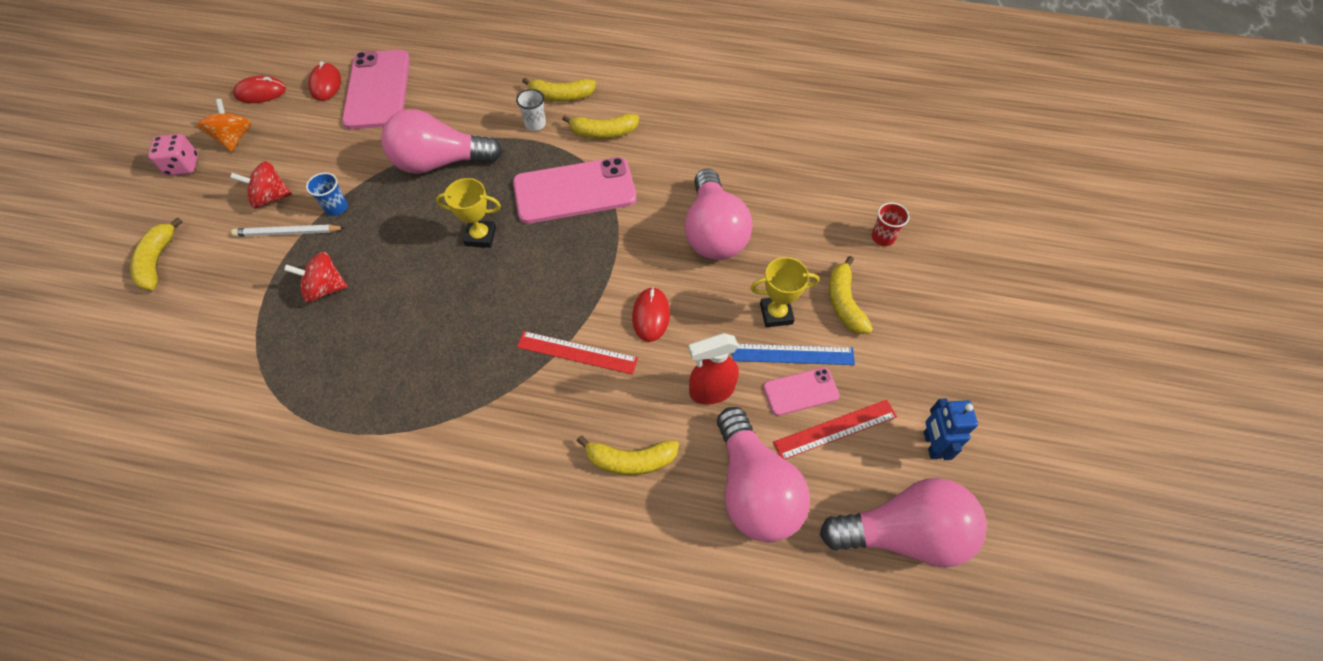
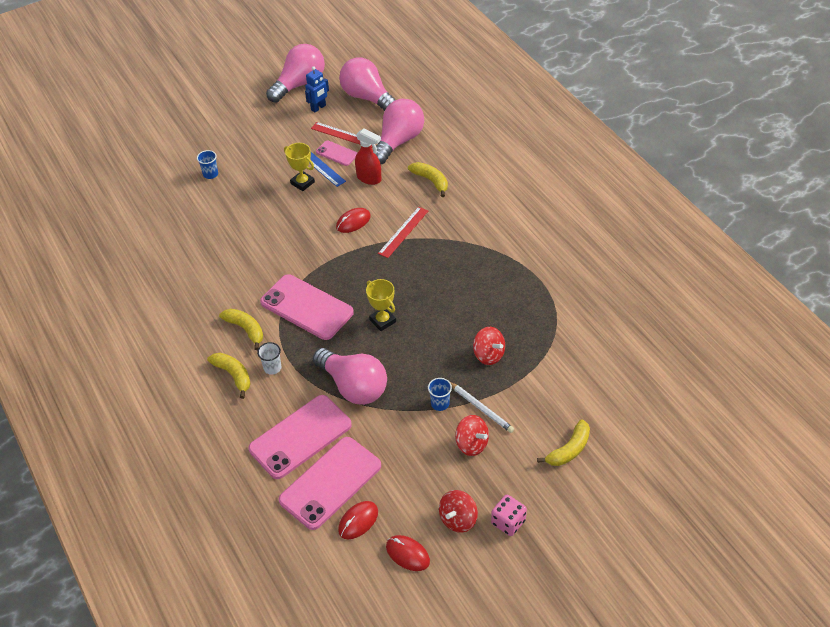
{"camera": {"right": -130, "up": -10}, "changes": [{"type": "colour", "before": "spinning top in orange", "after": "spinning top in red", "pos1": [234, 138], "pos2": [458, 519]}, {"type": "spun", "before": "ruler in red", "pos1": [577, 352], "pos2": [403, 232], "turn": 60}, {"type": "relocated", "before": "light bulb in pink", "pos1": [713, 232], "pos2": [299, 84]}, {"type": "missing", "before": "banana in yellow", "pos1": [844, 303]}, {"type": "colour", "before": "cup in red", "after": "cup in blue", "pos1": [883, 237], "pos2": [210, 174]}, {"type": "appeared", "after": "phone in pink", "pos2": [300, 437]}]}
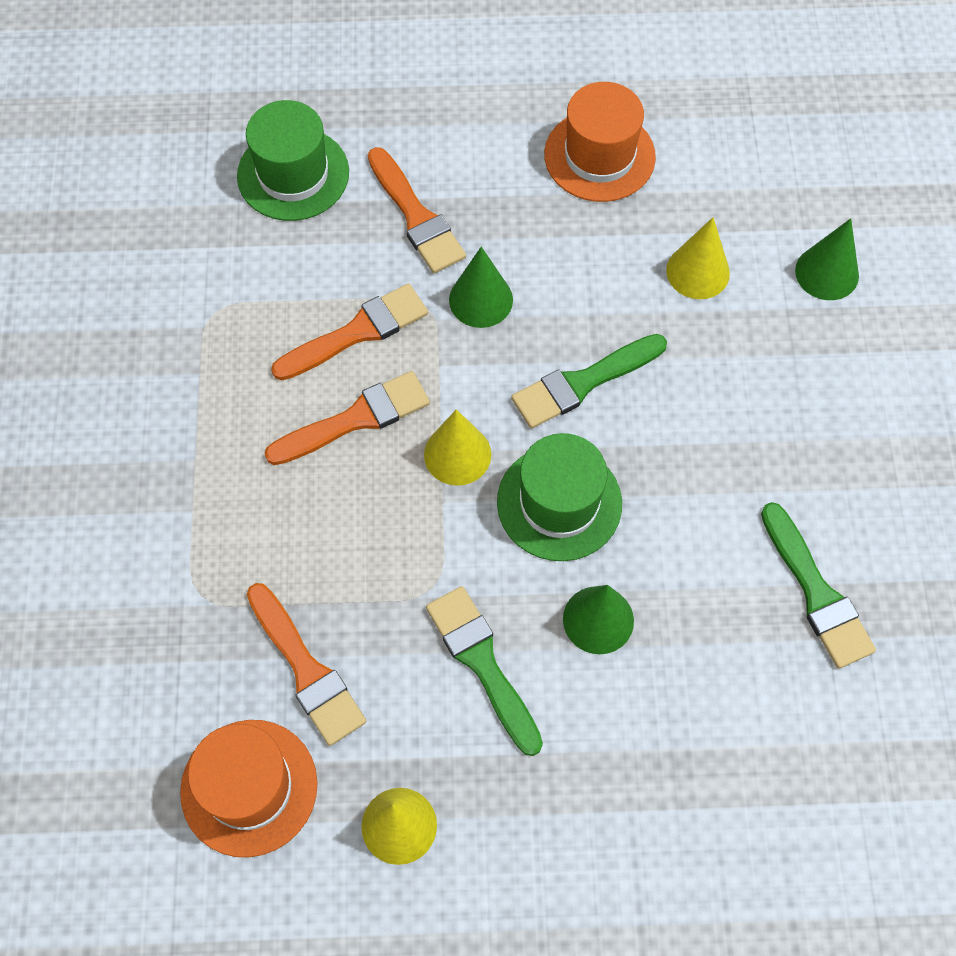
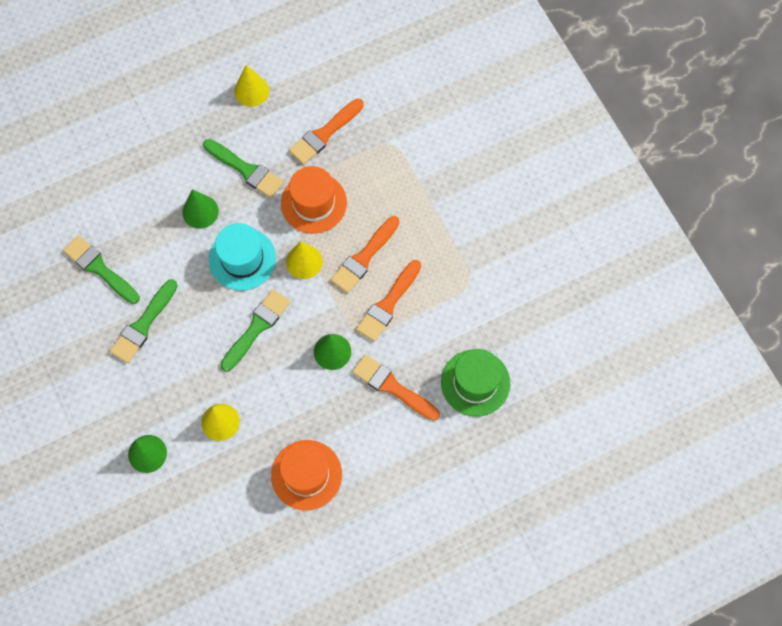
{"camera": {"right": 155, "up": 5}, "changes": [{"type": "relocated", "before": "hat in orange", "pos1": [249, 787], "pos2": [313, 203]}, {"type": "spun", "before": "brush in orange", "pos1": [306, 669], "pos2": [324, 134], "turn": -75}, {"type": "colour", "before": "hat in green", "after": "hat in turquoise", "pos1": [559, 503], "pos2": [242, 259]}, {"type": "appeared", "after": "brush in green", "pos2": [143, 324]}]}
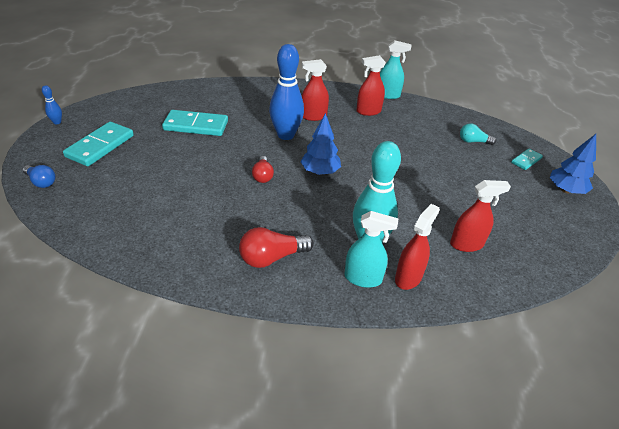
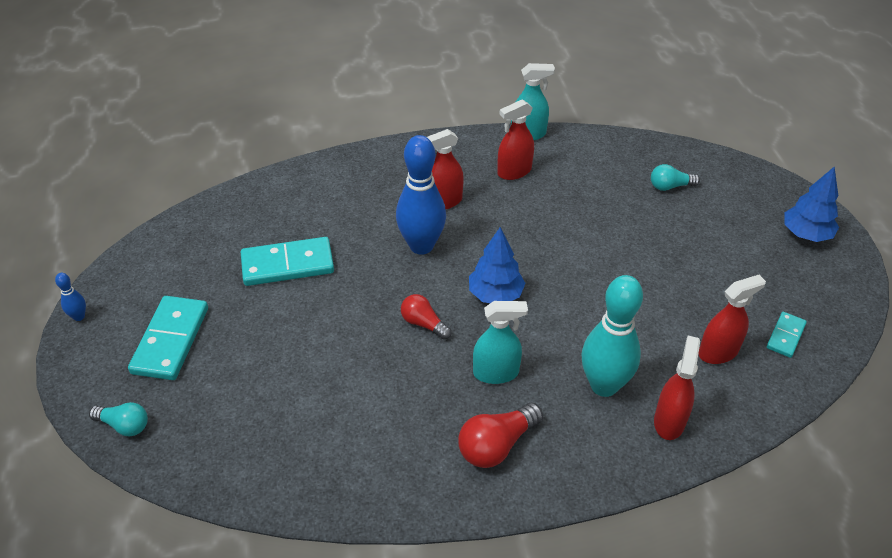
{"camera": {"right": -15, "up": 5}, "changes": [{"type": "colour", "before": "light bulb in blue", "after": "light bulb in turquoise", "pos1": [41, 182], "pos2": [124, 425]}, {"type": "spun", "before": "light bulb in red", "pos1": [262, 176], "pos2": [423, 323], "turn": 150}, {"type": "relocated", "before": "spray bottle in turquoise", "pos1": [363, 278], "pos2": [496, 373]}, {"type": "relocated", "before": "domino in turquoise", "pos1": [526, 160], "pos2": [785, 336]}]}
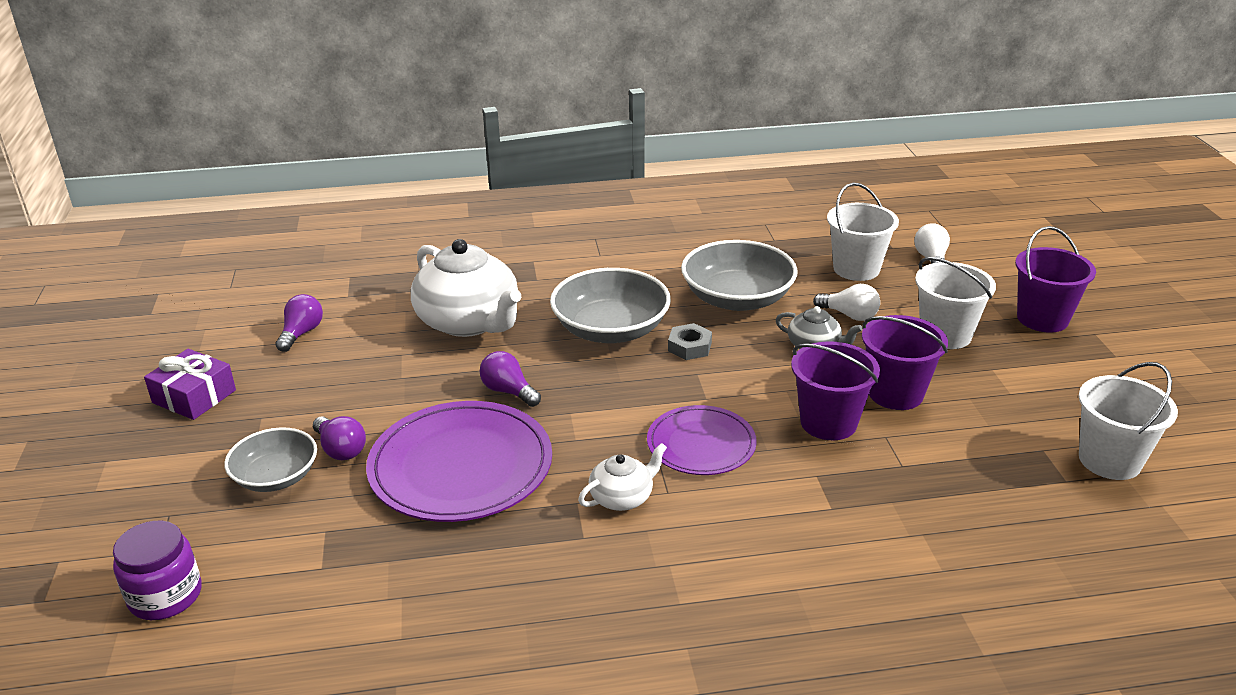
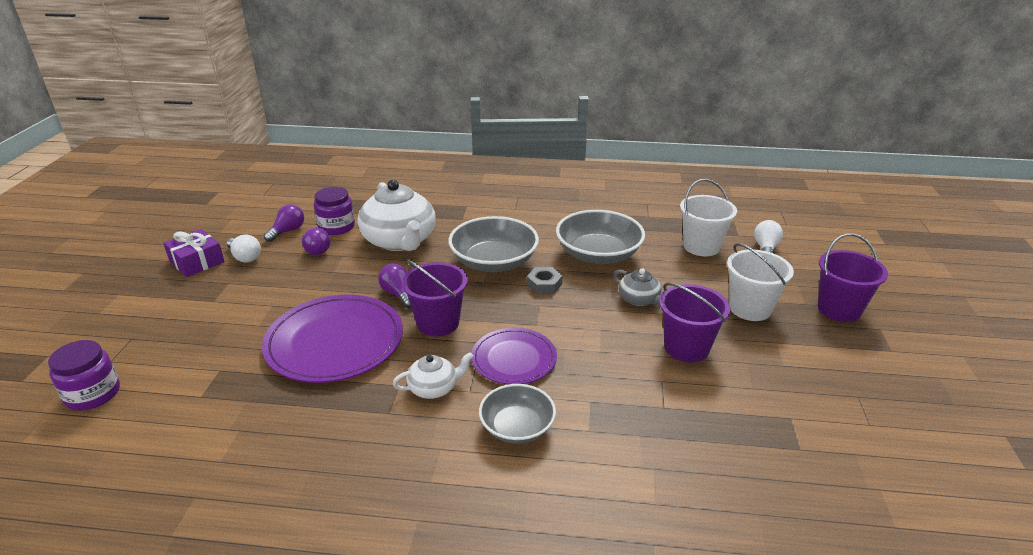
{"camera": {"right": 15, "up": 0}, "changes": [{"type": "relocated", "before": "bowl in grey", "pos1": [276, 477], "pos2": [517, 427]}, {"type": "relocated", "before": "light bulb in purple", "pos1": [340, 449], "pos2": [316, 249]}, {"type": "relocated", "before": "bucket in purple", "pos1": [828, 422], "pos2": [438, 323]}, {"type": "relocated", "before": "light bulb in white", "pos1": [849, 315], "pos2": [245, 257]}, {"type": "missing", "before": "bucket in white", "pos1": [1109, 460]}, {"type": "appeared", "after": "jar in purple", "pos2": [336, 227]}]}
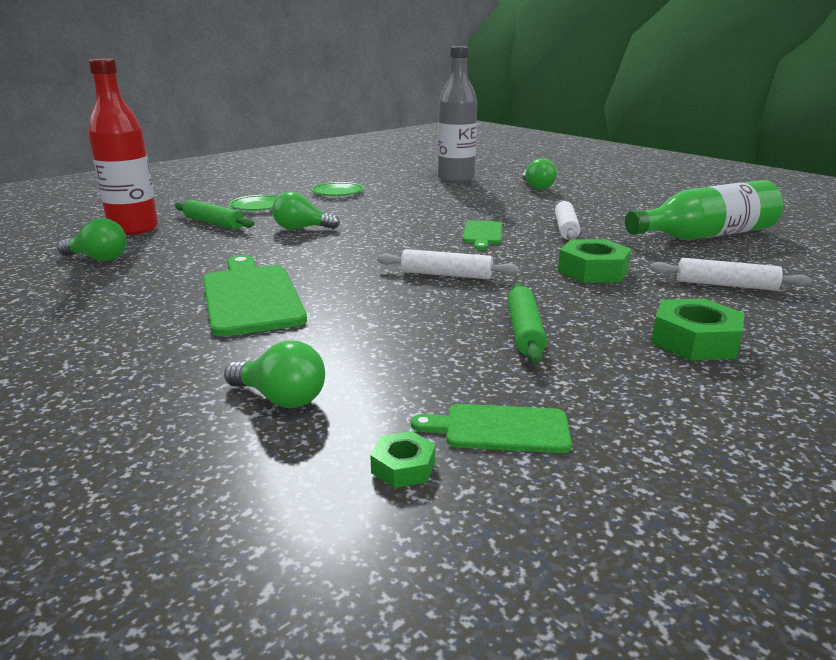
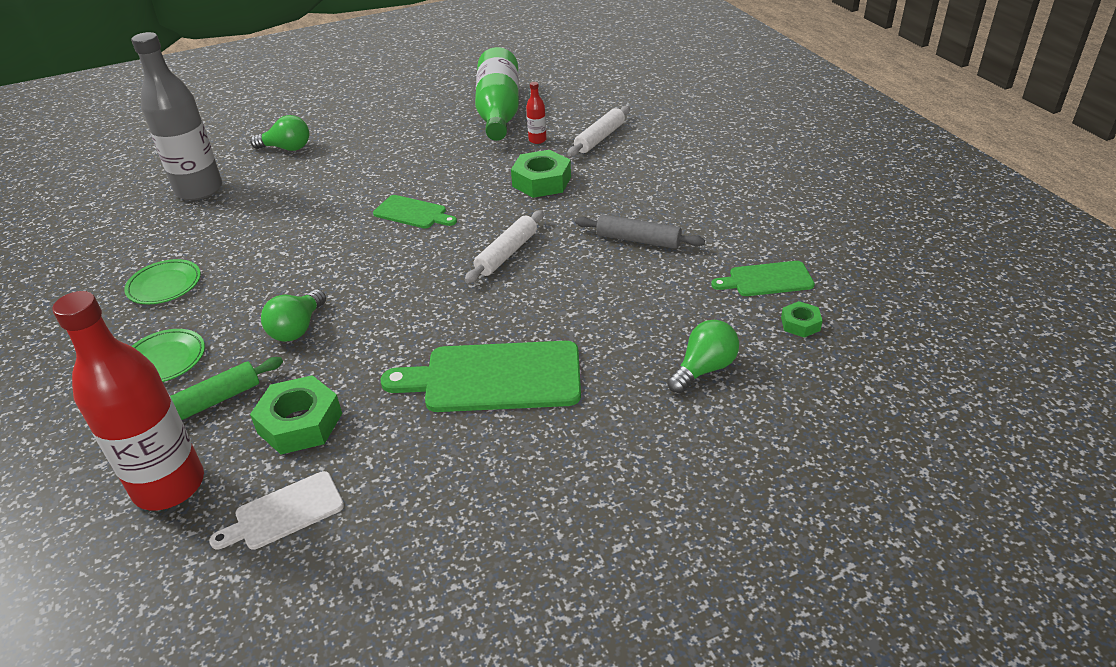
{"camera": {"right": -70, "up": 15}, "changes": [{"type": "exchanged", "before": "light bulb in green", "after": "cutting board in white", "pos1": [98, 258], "pos2": [284, 512]}, {"type": "spun", "before": "cutting board in green", "pos1": [500, 429], "pos2": [767, 280], "turn": 60}, {"type": "colour", "before": "rolling pin in green", "after": "rolling pin in grey", "pos1": [525, 331], "pos2": [638, 240]}, {"type": "missing", "before": "rolling pin in white", "pos1": [565, 229]}, {"type": "relocated", "before": "nut in green", "pos1": [694, 341], "pos2": [300, 423]}, {"type": "appeared", "after": "bottle in red", "pos2": [537, 140]}]}
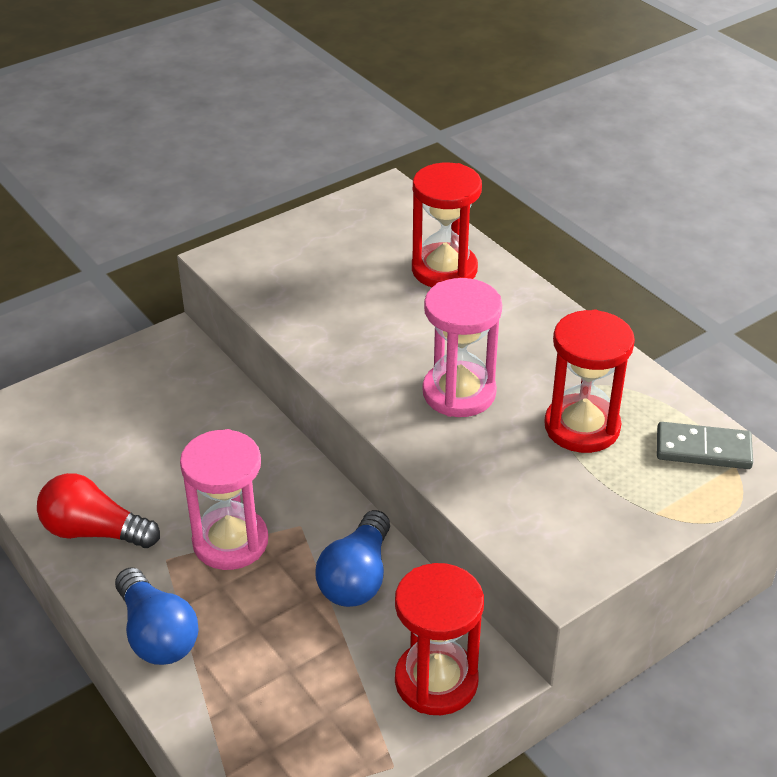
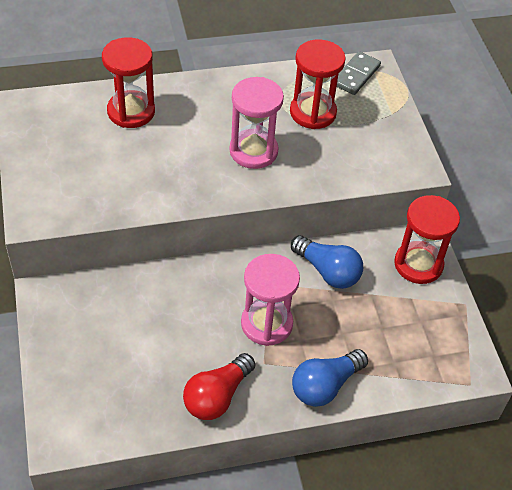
{"camera": {"right": -70, "up": 10}, "changes": [{"type": "spun", "before": "light bulb in blue", "pos1": [157, 634], "pos2": [325, 386], "turn": 150}]}
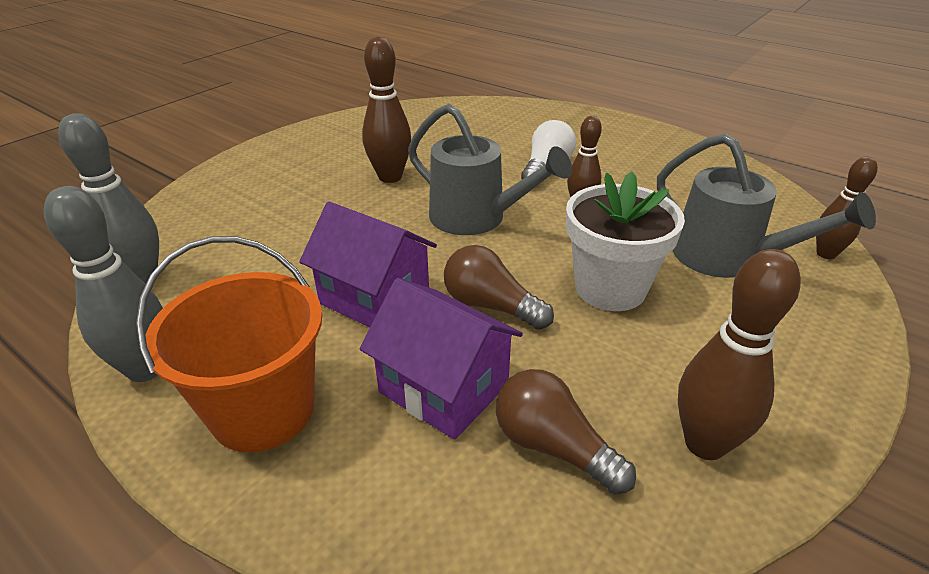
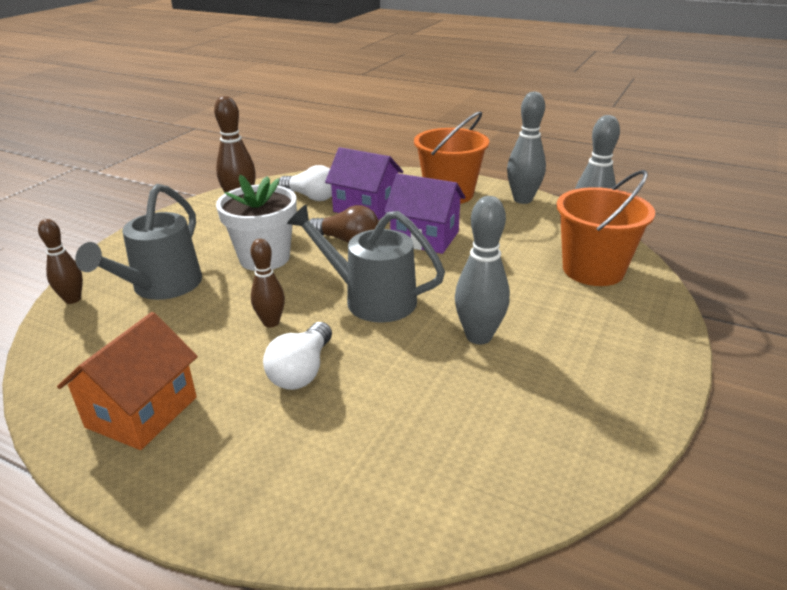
{"camera": {"right": 170, "up": -5}, "changes": [{"type": "colour", "before": "bowling pin in brown", "after": "bowling pin in grey", "pos1": [390, 177], "pos2": [479, 336]}, {"type": "colour", "before": "light bulb in brown", "after": "light bulb in white", "pos1": [553, 446], "pos2": [311, 197]}, {"type": "spun", "before": "watering can in grey", "pos1": [728, 258], "pos2": [161, 287], "turn": -105}, {"type": "appeared", "after": "house in orange", "pos2": [142, 412]}, {"type": "appeared", "after": "bucket in orange", "pos2": [593, 270]}]}
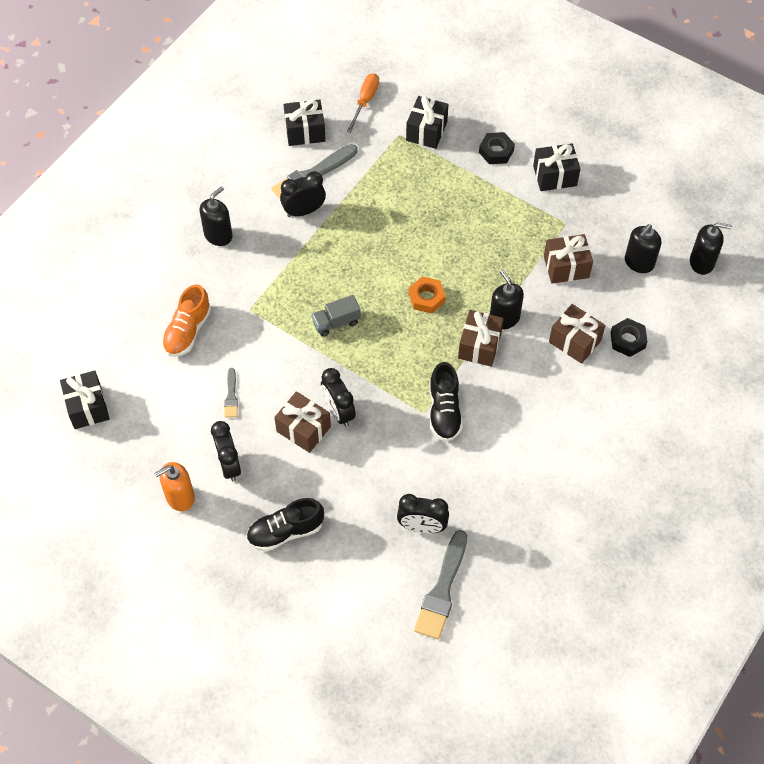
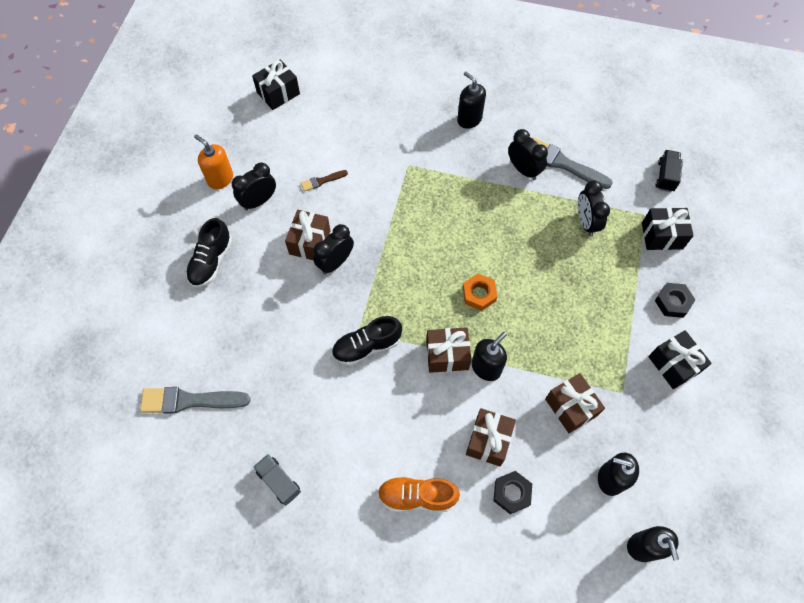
{"camera": {"right": 70, "up": 5}, "changes": [{"type": "relocated", "before": "shoe in orange", "pos1": [187, 331], "pos2": [417, 496]}, {"type": "spun", "before": "soap dispenser in black", "pos1": [218, 235], "pos2": [469, 119], "turn": -150}, {"type": "colour", "before": "brush in grey", "after": "brush in brown", "pos1": [231, 396], "pos2": [322, 181]}, {"type": "spun", "before": "shoe in black", "pos1": [285, 532], "pos2": [211, 261], "turn": -120}, {"type": "missing", "before": "gift in black", "pos1": [305, 131]}, {"type": "relocated", "before": "truck in grey", "pos1": [336, 322], "pos2": [279, 481]}, {"type": "exchanged", "before": "screwdriver in orange", "after": "truck in black", "pos1": [365, 101], "pos2": [665, 176]}, {"type": "relocated", "before": "clock in black", "pos1": [422, 526], "pos2": [586, 222]}]}
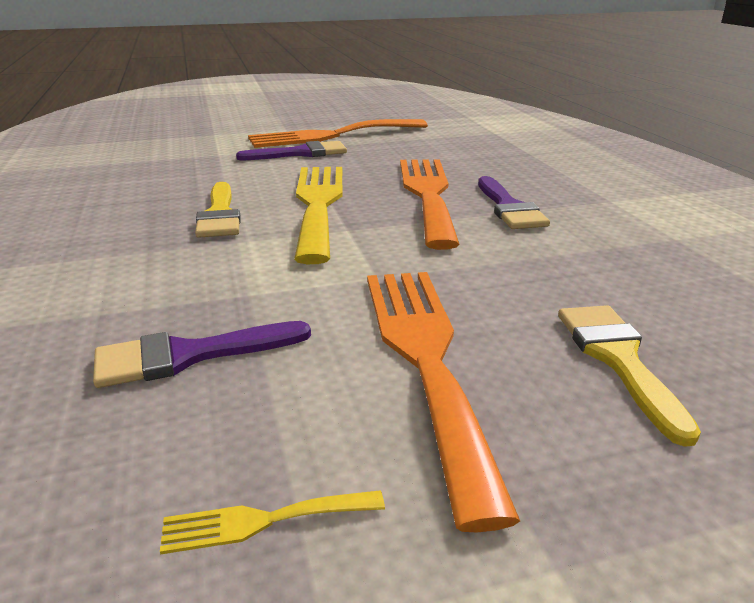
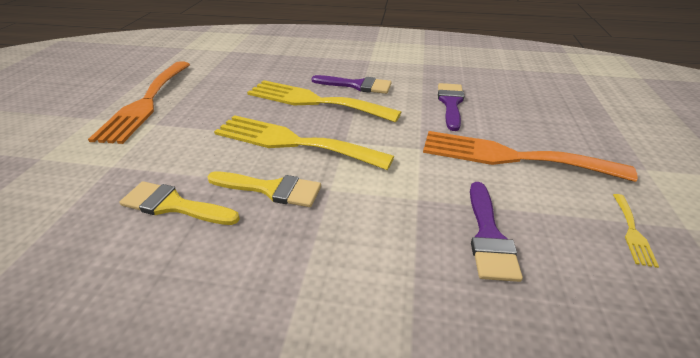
{"camera": {"right": -65, "up": 10}, "changes": [{"type": "relocated", "before": "brush in purple", "pos1": [301, 153], "pos2": [450, 103]}, {"type": "colour", "before": "fork in orange", "after": "fork in yellow", "pos1": [428, 195], "pos2": [314, 101]}, {"type": "relocated", "before": "brush in yellow", "pos1": [618, 359], "pos2": [174, 205]}]}
